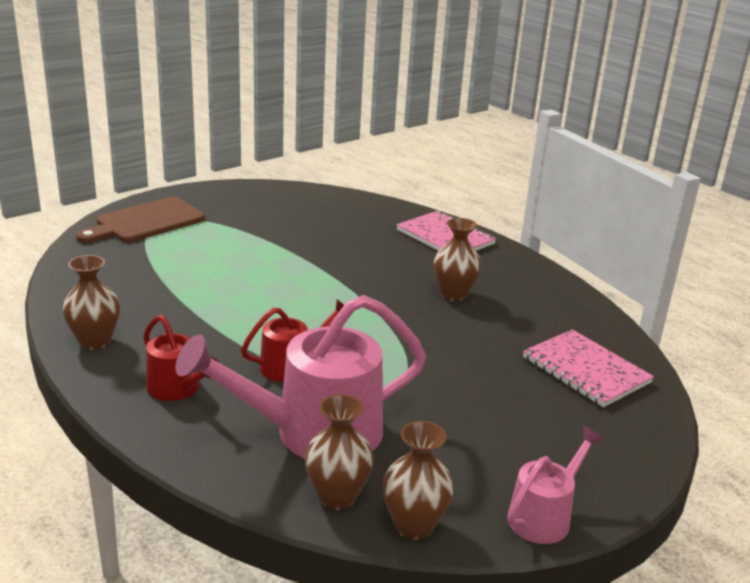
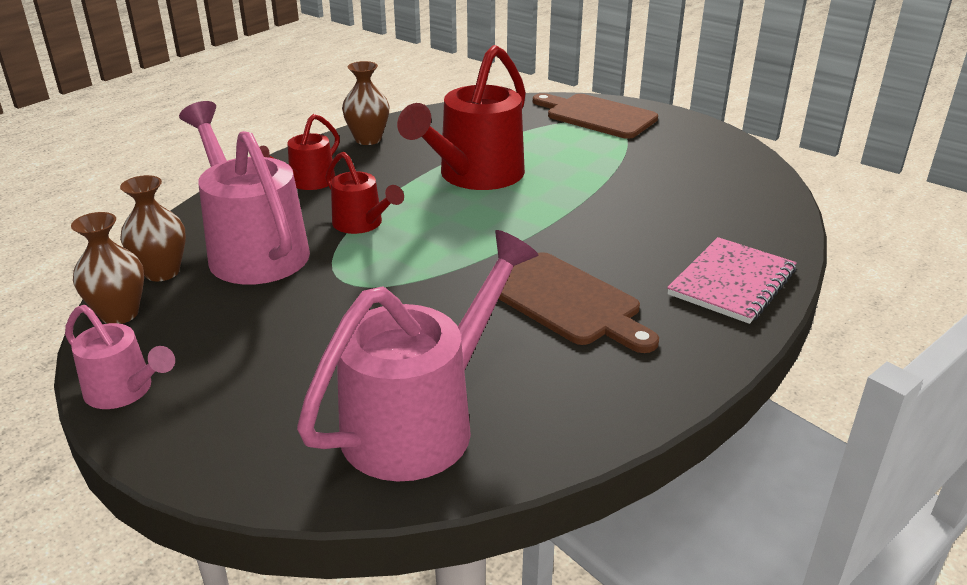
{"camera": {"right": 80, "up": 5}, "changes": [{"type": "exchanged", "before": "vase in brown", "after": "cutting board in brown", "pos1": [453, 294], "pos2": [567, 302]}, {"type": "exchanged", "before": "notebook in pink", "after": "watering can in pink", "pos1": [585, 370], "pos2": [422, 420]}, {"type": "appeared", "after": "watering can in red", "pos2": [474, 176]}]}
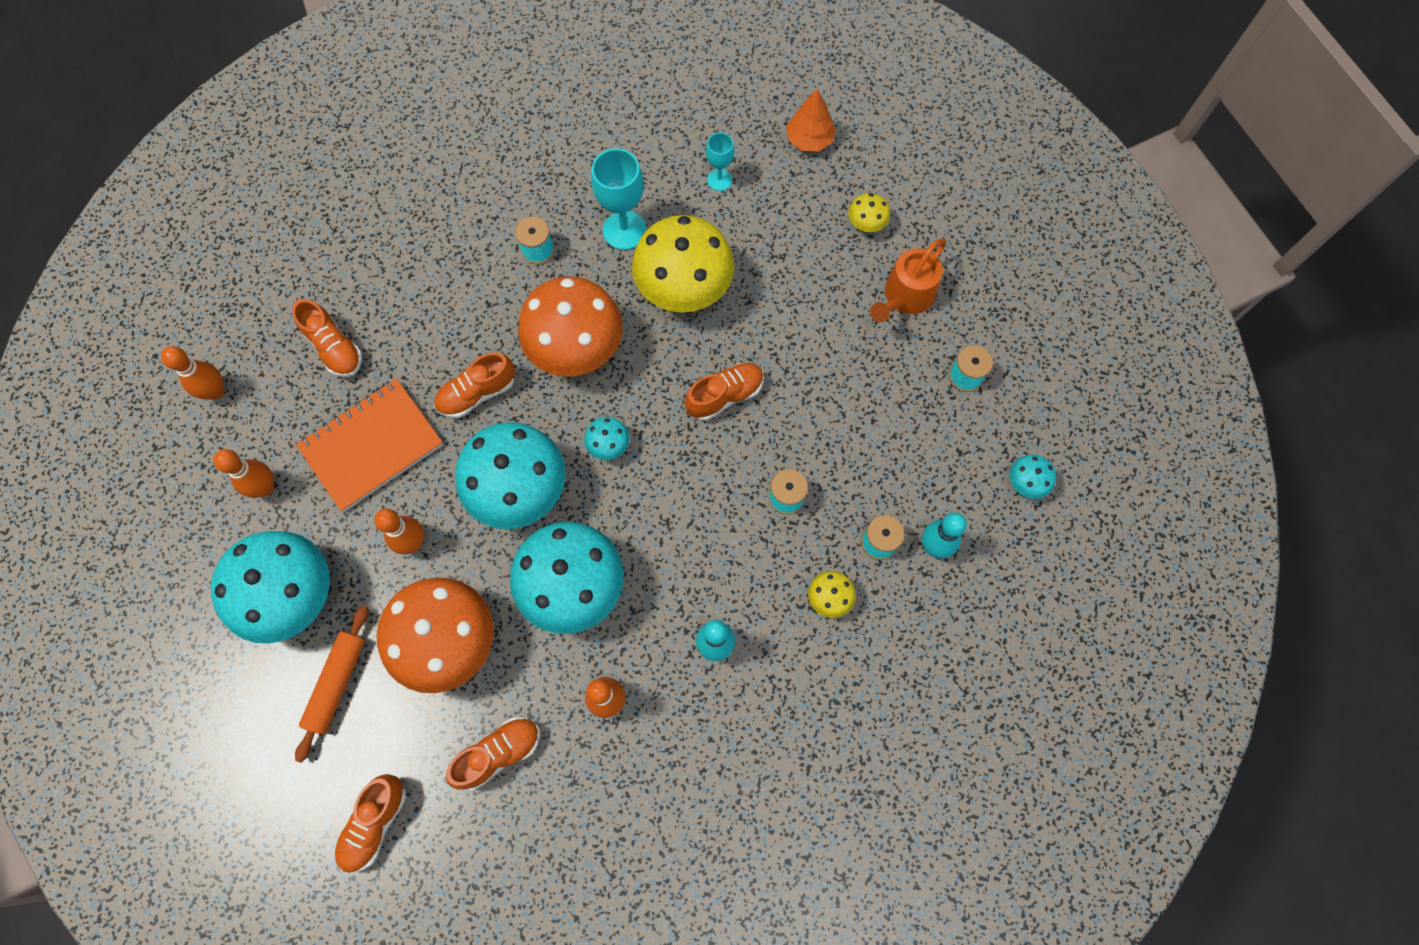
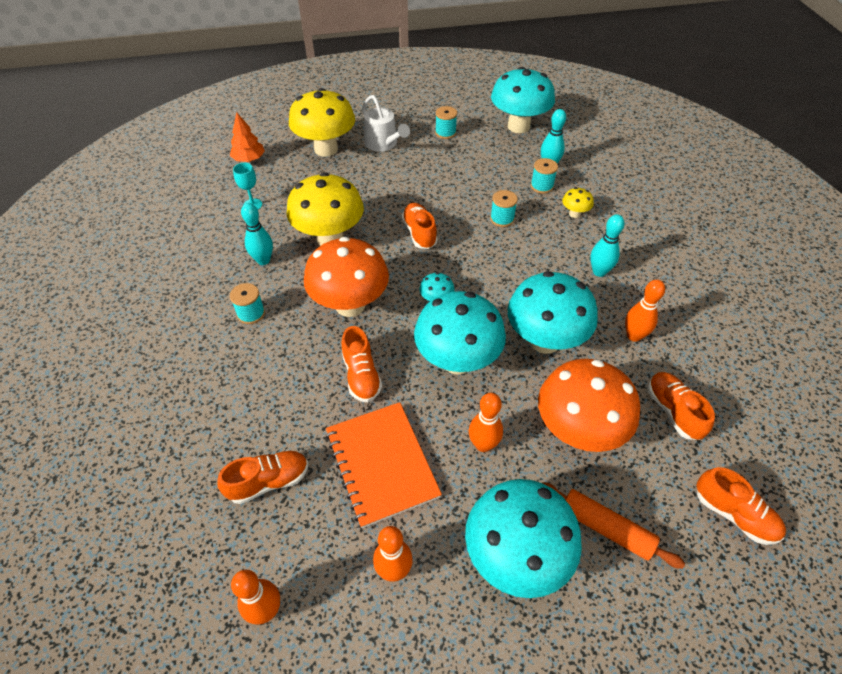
{"camera": {"right": -75, "up": -20}, "changes": [{"type": "exchanged", "before": "goblet in turquoise", "after": "bowling pin in turquoise", "pos1": [624, 230], "pos2": [263, 260]}, {"type": "size", "before": "mushroom in yellow", "pos1": [866, 225], "pos2": [326, 149], "scale": 2.33}, {"type": "colour", "before": "watering can in orange", "after": "watering can in white", "pos1": [905, 296], "pos2": [383, 144]}, {"type": "size", "before": "mushroom in turquoise", "pos1": [1025, 483], "pos2": [518, 126], "scale": 2.33}]}
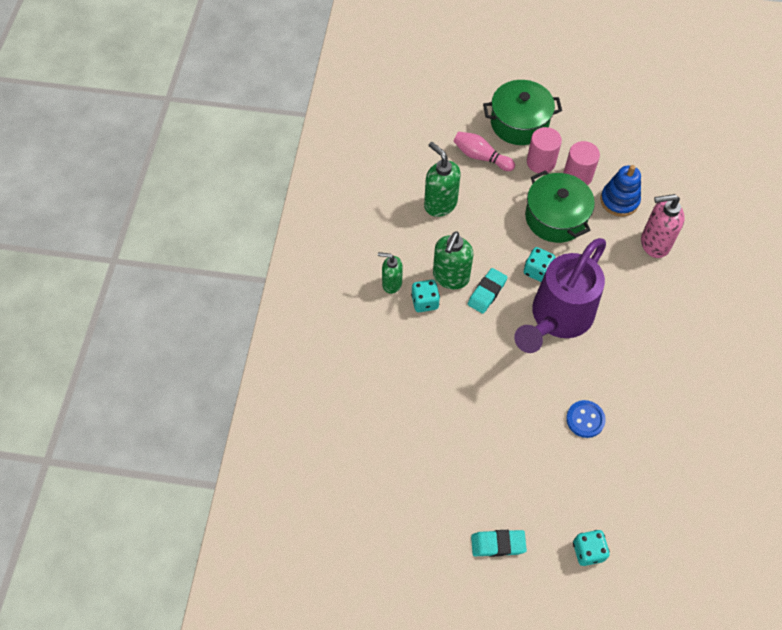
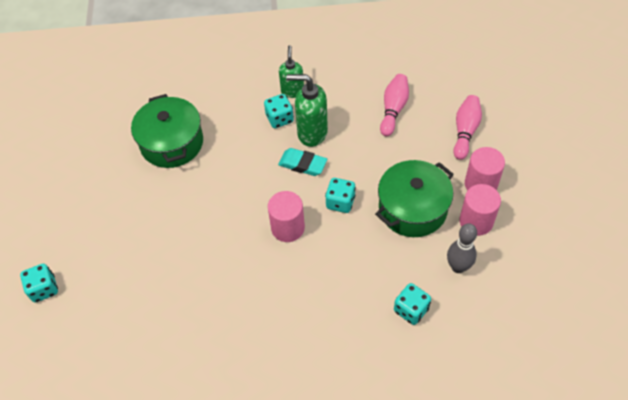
{"camera": {"right": 80, "up": -5}, "changes": [{"type": "exchanged", "before": "soap dispenser in green", "after": "bowling pin in pink", "pos1": [440, 204], "pos2": [393, 109]}, {"type": "missing", "before": "eraser in turquoise", "pos1": [498, 544]}, {"type": "relocated", "before": "pot in green", "pos1": [519, 123], "pos2": [172, 143]}, {"type": "exchanged", "before": "watering can in purple", "after": "cylinder in pink", "pos1": [557, 319], "pos2": [288, 228]}, {"type": "missing", "before": "button in blue", "pos1": [585, 419]}, {"type": "exchanged", "before": "stacking toy in blue", "after": "bowling pin in grey", "pos1": [619, 200], "pos2": [458, 267]}, {"type": "exchanged", "before": "soap dispenser in pink", "after": "dice in turquoise", "pos1": [654, 243], "pos2": [411, 310]}]}
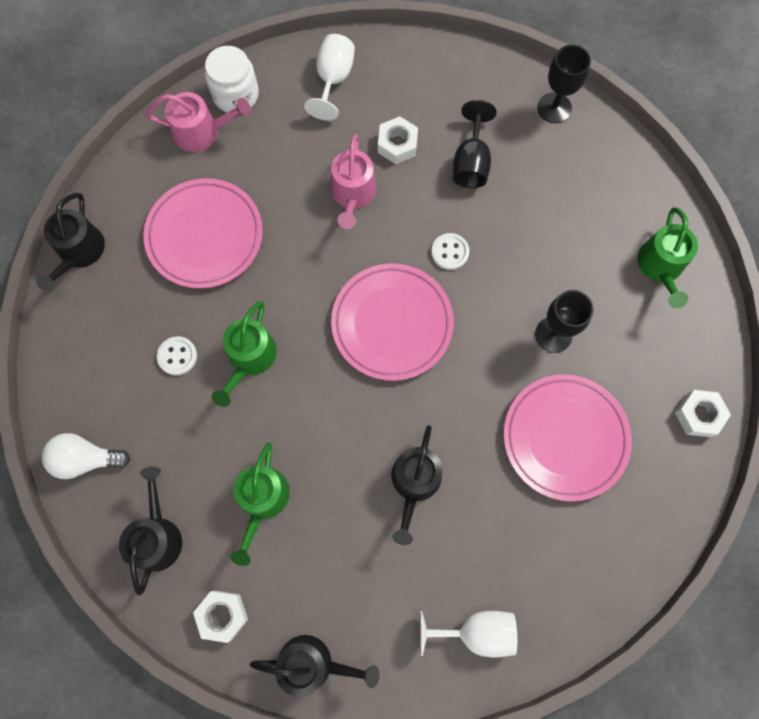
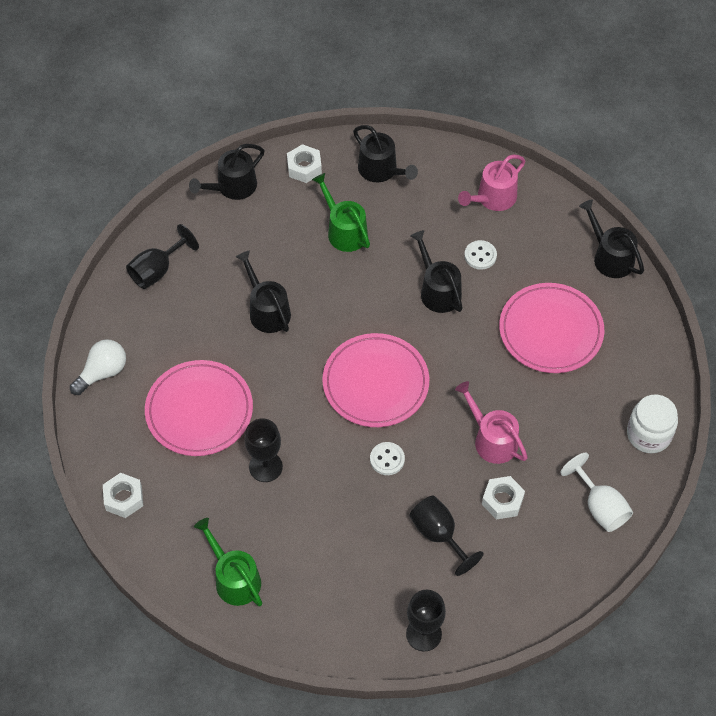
{"camera": {"right": 135, "up": -15}, "changes": [{"type": "relocated", "before": "light bulb in white", "pos1": [86, 459], "pos2": [102, 372]}, {"type": "relocated", "before": "watering can in pink", "pos1": [202, 132], "pos2": [493, 198]}, {"type": "colour", "before": "watering can in green", "after": "watering can in black", "pos1": [250, 358], "pos2": [438, 290]}, {"type": "colour", "before": "goblet in white", "after": "goblet in black", "pos1": [476, 631], "pos2": [157, 270]}]}
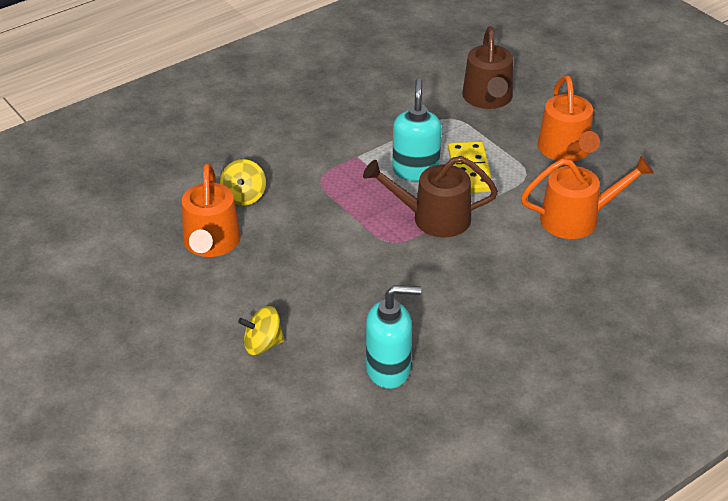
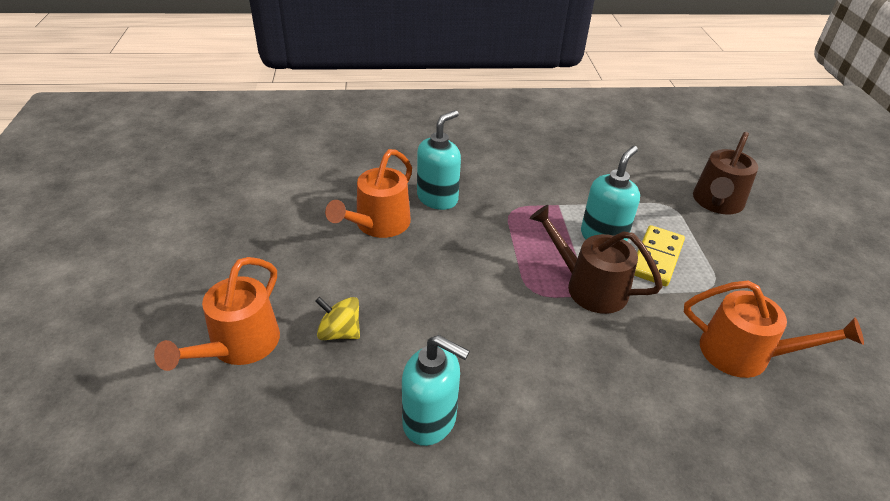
{"camera": {"right": 30, "up": 0}, "changes": [{"type": "exchanged", "before": "spinning top in yellow", "after": "soap dispenser in turquoise", "pos1": [244, 196], "pos2": [437, 198]}, {"type": "relocated", "before": "watering can in orange", "pos1": [566, 150], "pos2": [239, 345]}]}
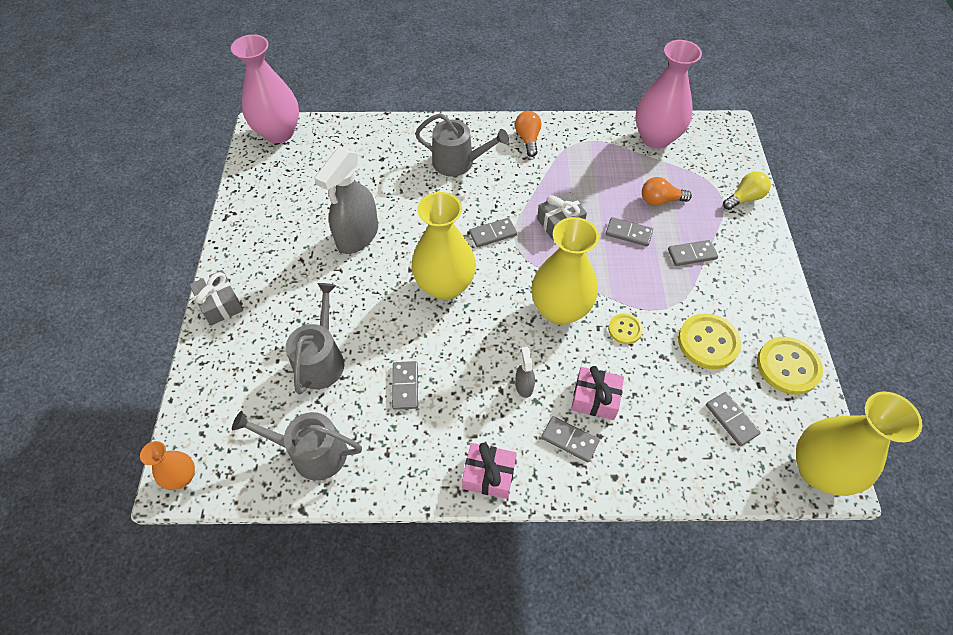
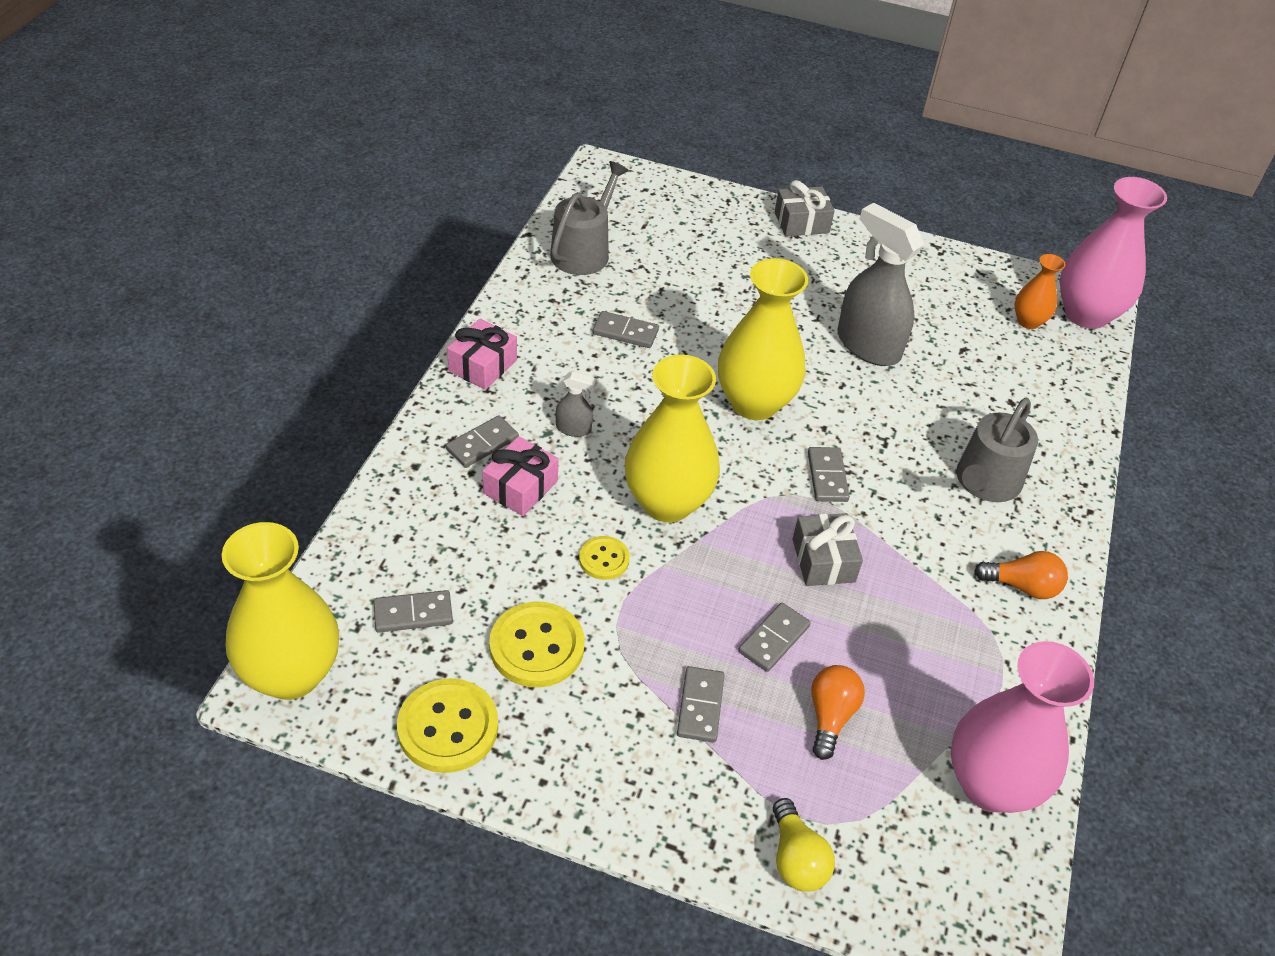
{"camera": {"right": 105, "up": -10}, "changes": [{"type": "relocated", "before": "vase in orange", "pos1": [182, 477], "pos2": [1028, 321]}, {"type": "missing", "before": "watering can in grey", "pos1": [321, 359]}]}
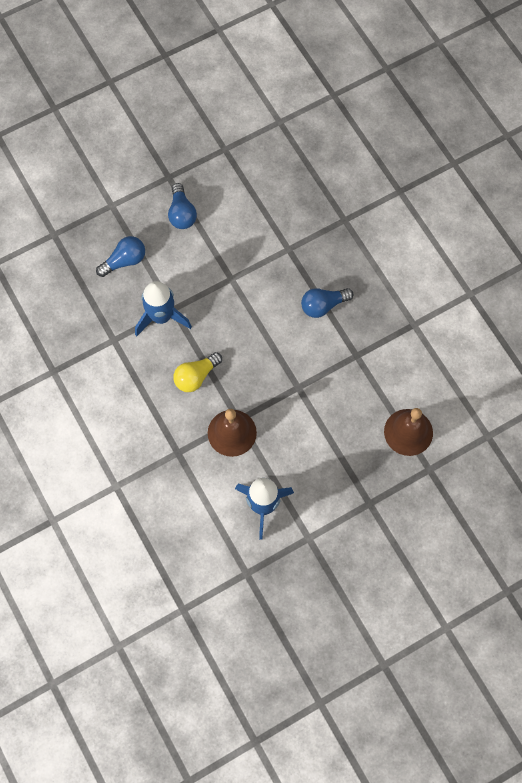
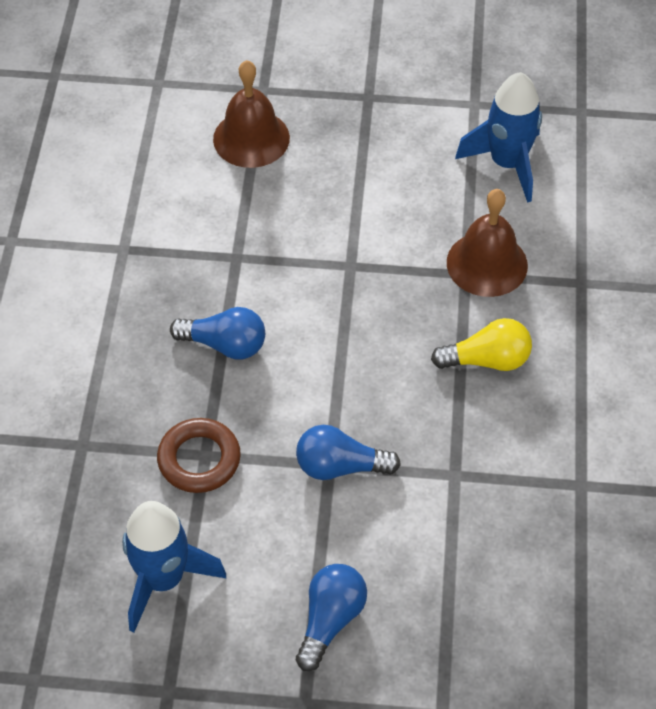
{"camera": {"right": -145, "up": -15}, "changes": [{"type": "relocated", "before": "light bulb in blue", "pos1": [124, 261], "pos2": [340, 466]}, {"type": "relocated", "before": "rocket in blue", "pos1": [161, 317], "pos2": [163, 579]}, {"type": "appeared", "after": "ring in brown", "pos2": [199, 459]}]}
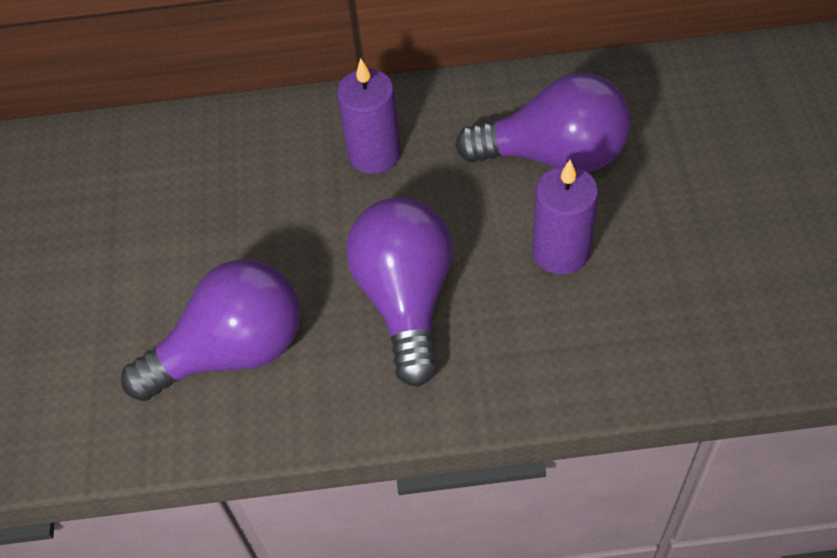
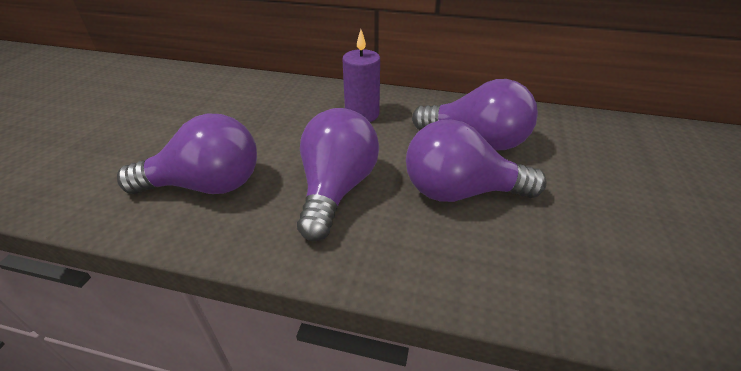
{"camera": {"right": 15, "up": -15}, "changes": [{"type": "exchanged", "before": "candle in purple", "after": "light bulb in purple", "pos1": [561, 252], "pos2": [460, 192]}]}
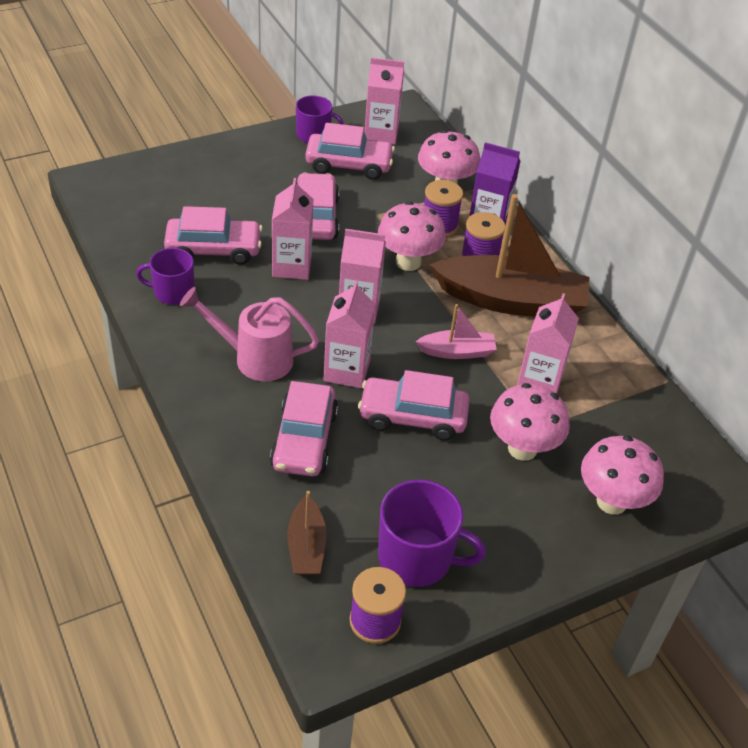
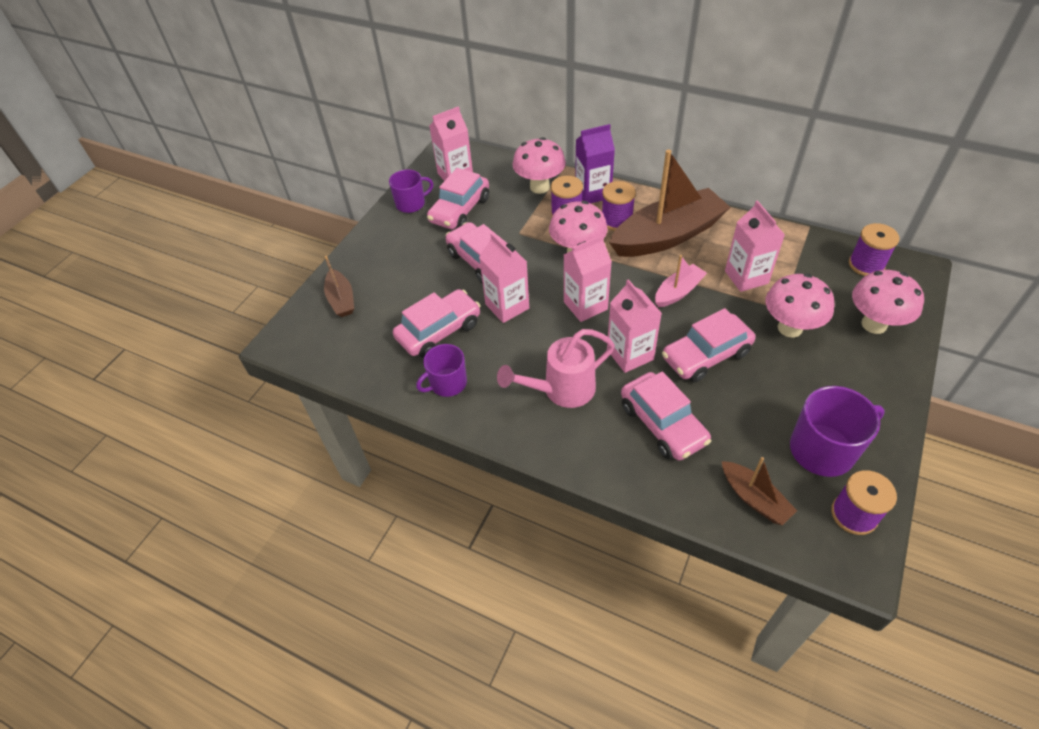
{"camera": {"right": -30, "up": 5}, "changes": [{"type": "spun", "before": "car in pink", "pos1": [349, 165], "pos2": [460, 210], "turn": 150}, {"type": "appeared", "after": "boat in brown", "pos2": [341, 299]}, {"type": "appeared", "after": "spool in purple", "pos2": [866, 265]}]}
